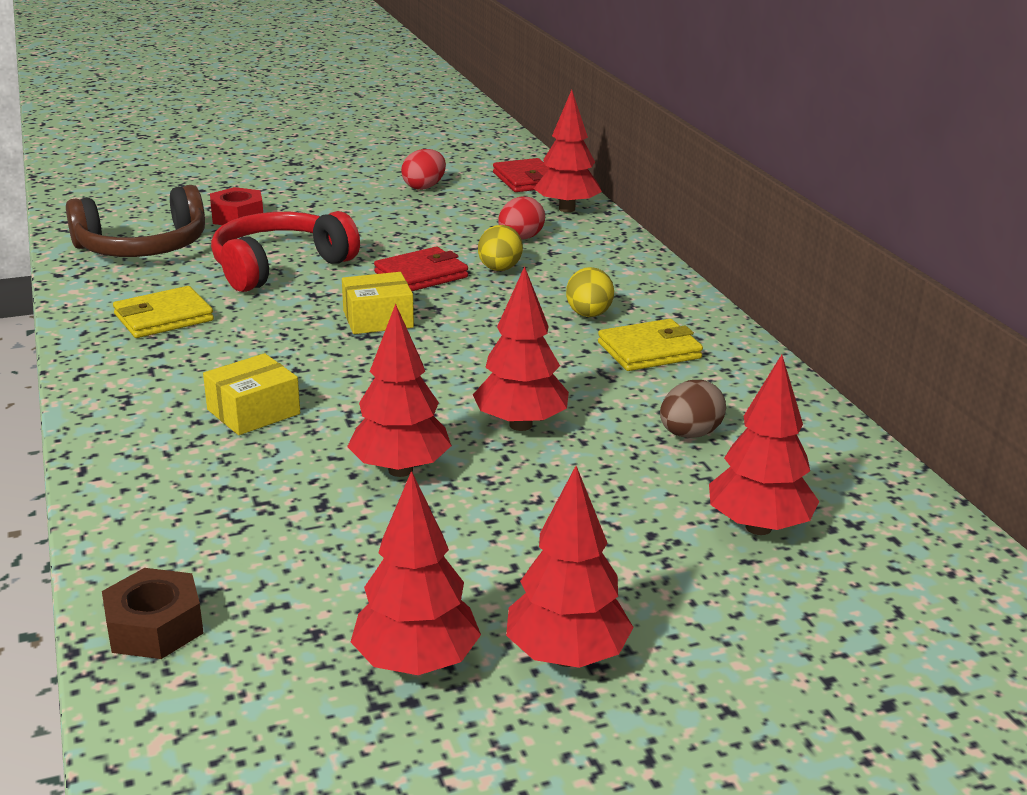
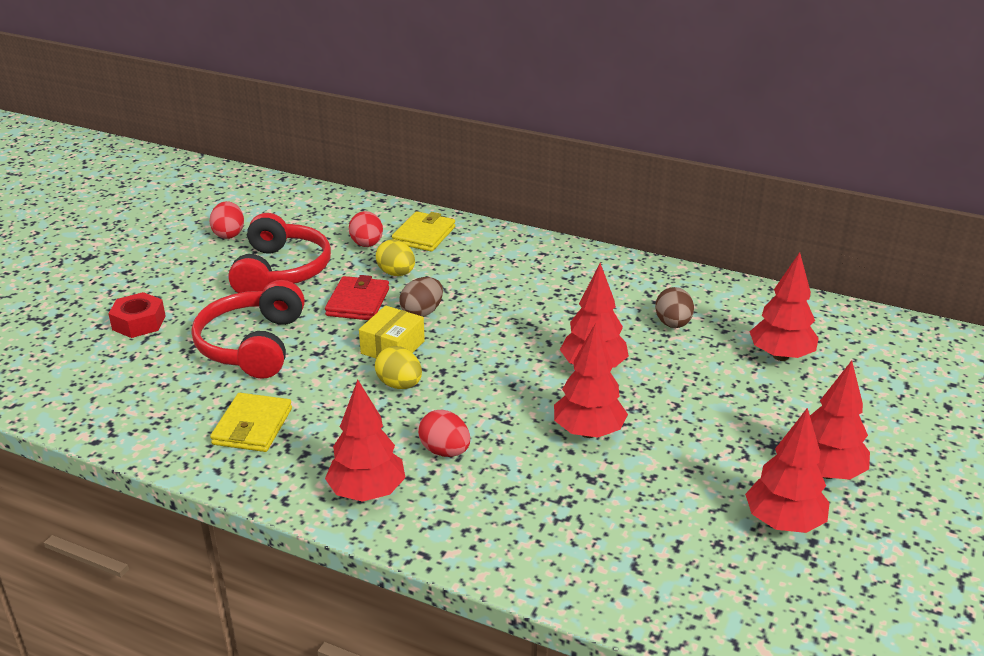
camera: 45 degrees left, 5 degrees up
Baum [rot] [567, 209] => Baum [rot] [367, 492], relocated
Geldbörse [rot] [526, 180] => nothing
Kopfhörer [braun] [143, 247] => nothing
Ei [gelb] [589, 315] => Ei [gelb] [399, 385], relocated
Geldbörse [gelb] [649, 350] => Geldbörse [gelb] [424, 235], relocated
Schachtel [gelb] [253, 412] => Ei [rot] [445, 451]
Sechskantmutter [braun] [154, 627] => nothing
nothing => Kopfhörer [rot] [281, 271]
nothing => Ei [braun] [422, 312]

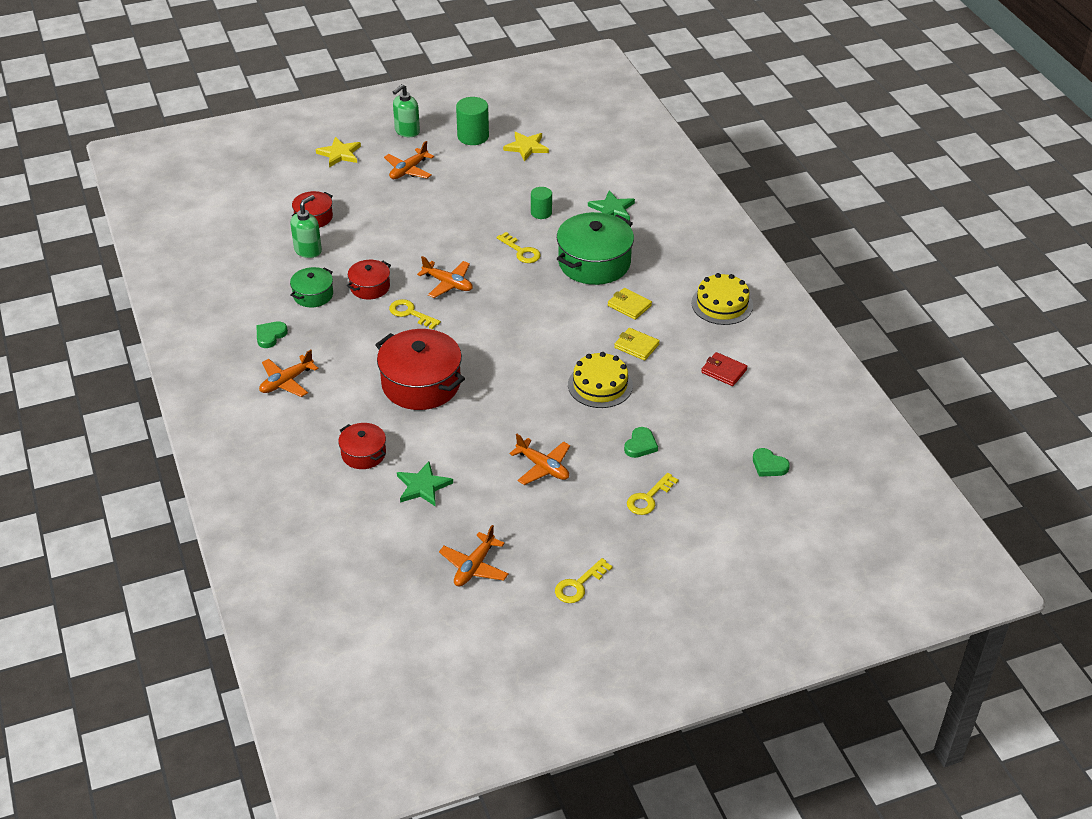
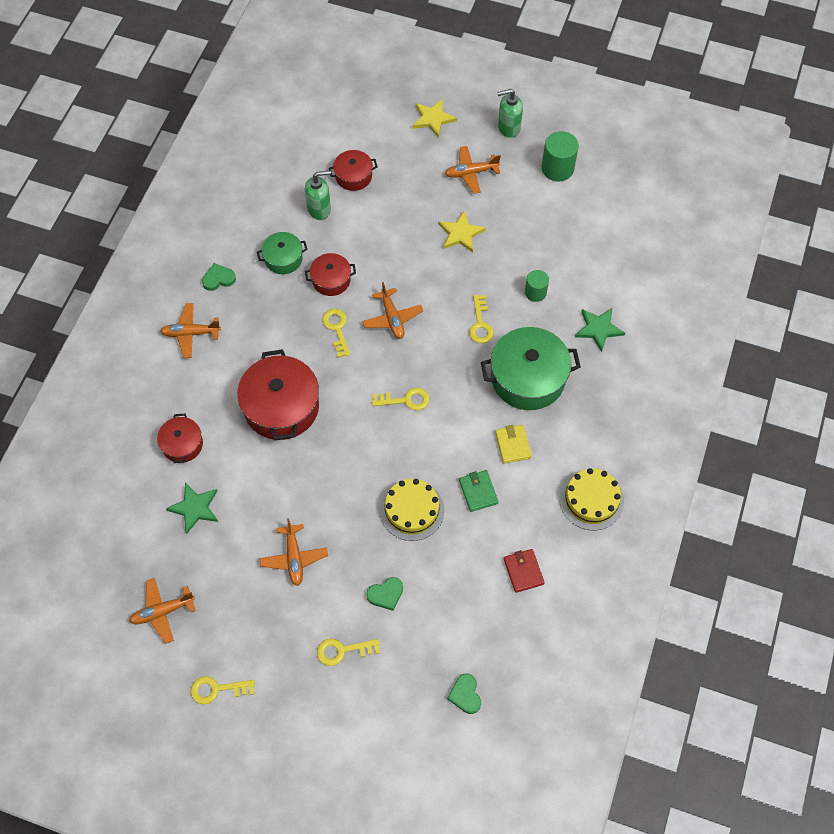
camera: 40 degrees right, 20 degrees up
Stern [gelb] [526, 147] => Stern [gelb] [460, 233], relocated
Geldbörse [gelb] [636, 346] => Geldbörse [grün] [478, 492]
nothing => Schlüssel [gelb] [405, 400]

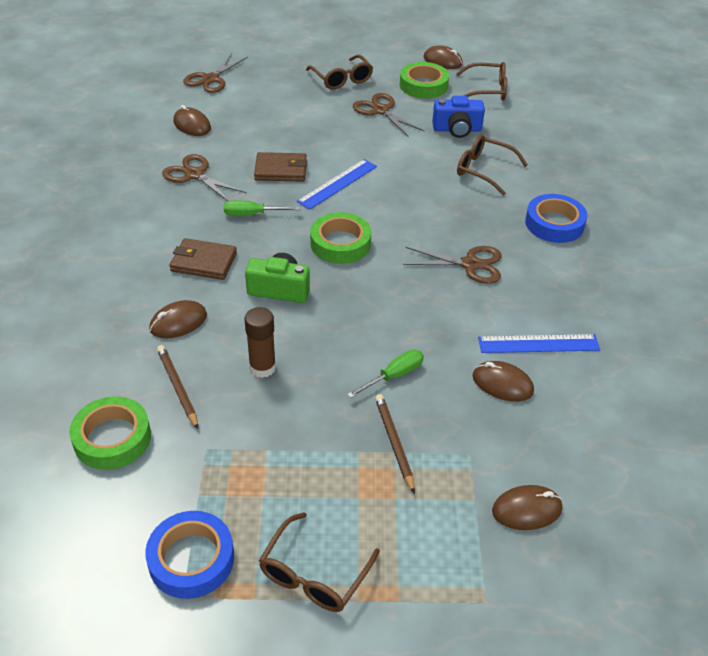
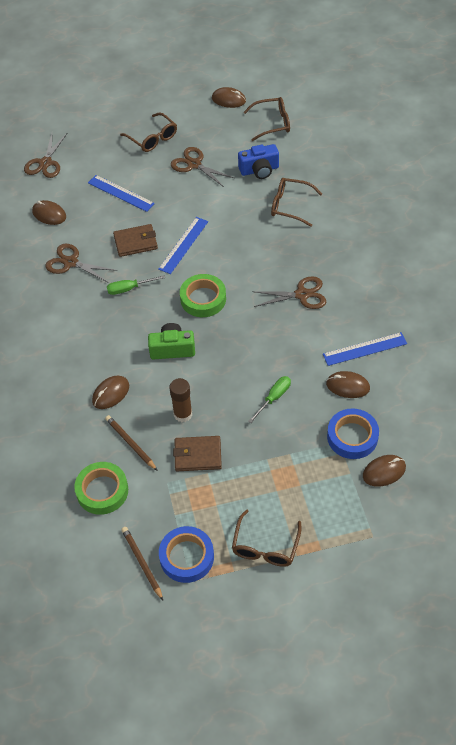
camera: 10 degrees left, 10 degrees up
Klebeband [grün] [423, 85] => nothing
Klebeband [blau] [554, 224] => Klebeband [blau] [352, 437], relocated
Geldbörse [braun] [204, 262] => Geldbörse [braun] [198, 455], relocated
Bleistift [braun] [394, 443] => Bleistift [braun] [142, 563], relocated
nothing => Lineal [blau] [121, 193]

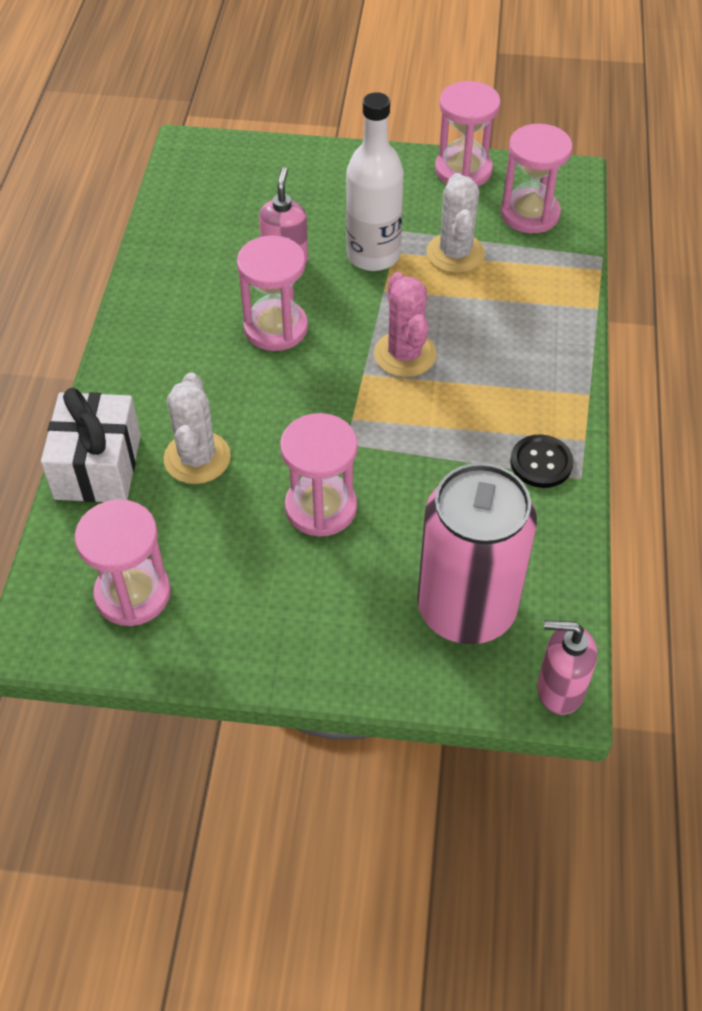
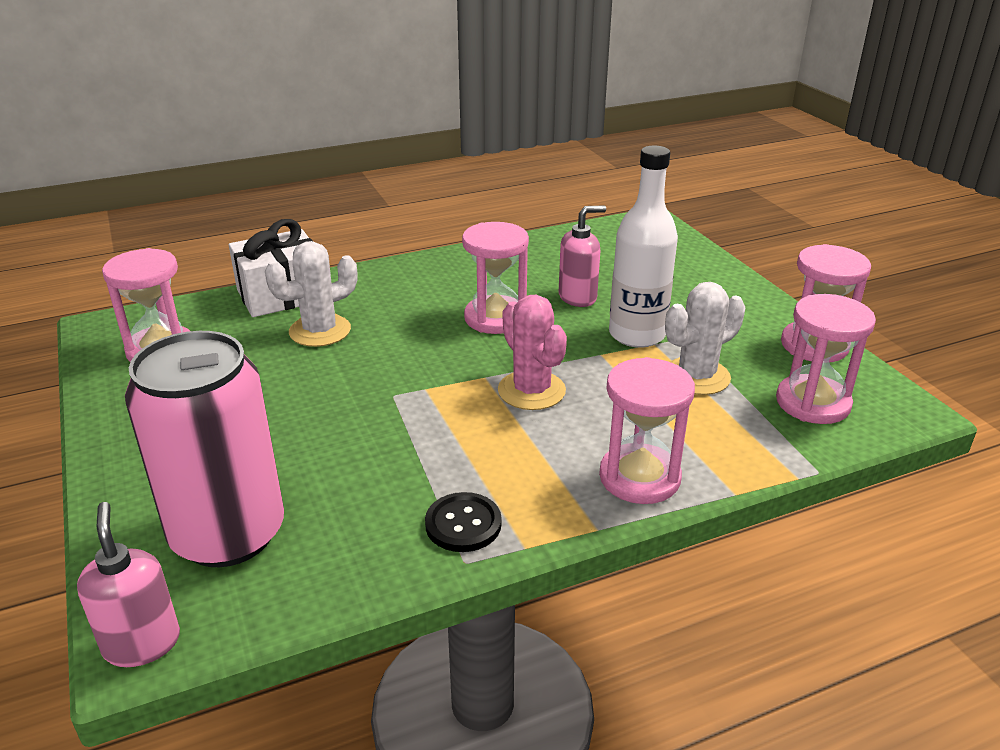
camera: 60 degrees right, 20 degrees down
Kaktus [rosa] [405, 354] => Kaktus [rosa] [531, 391], 75 degrees counterclockwise
Sanduhr [rosa] [321, 507] => Sanduhr [rosa] [639, 477], relocated

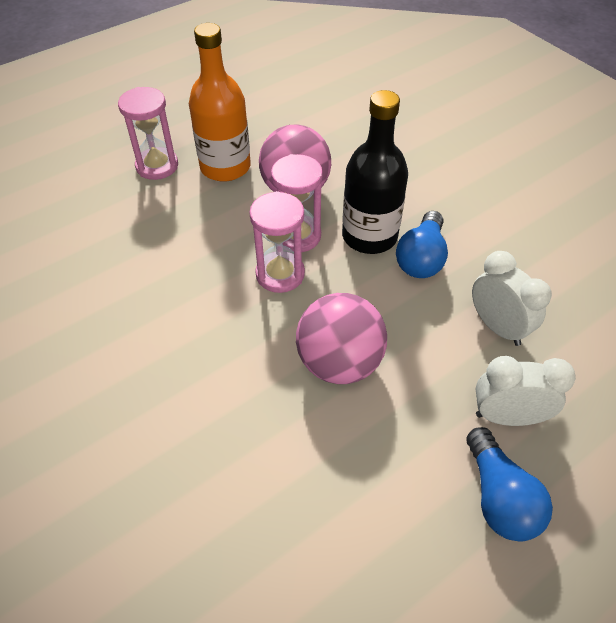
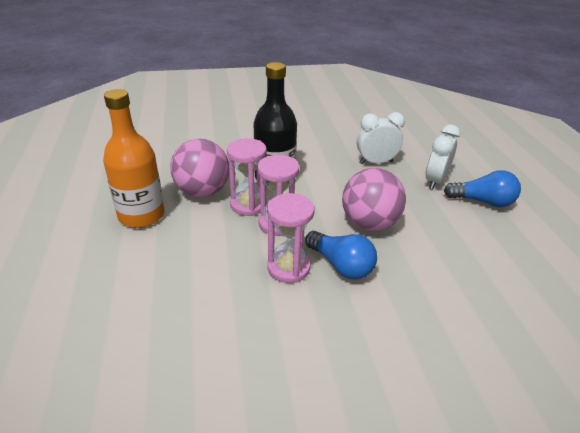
camera: 65 degrees left, 15 degrees down
Sanduhr [rosa] [157, 166] => Sanduhr [rosa] [288, 268], relocated
Glühbirne [blau] [421, 258] => Glühbirne [blau] [341, 265], relocated

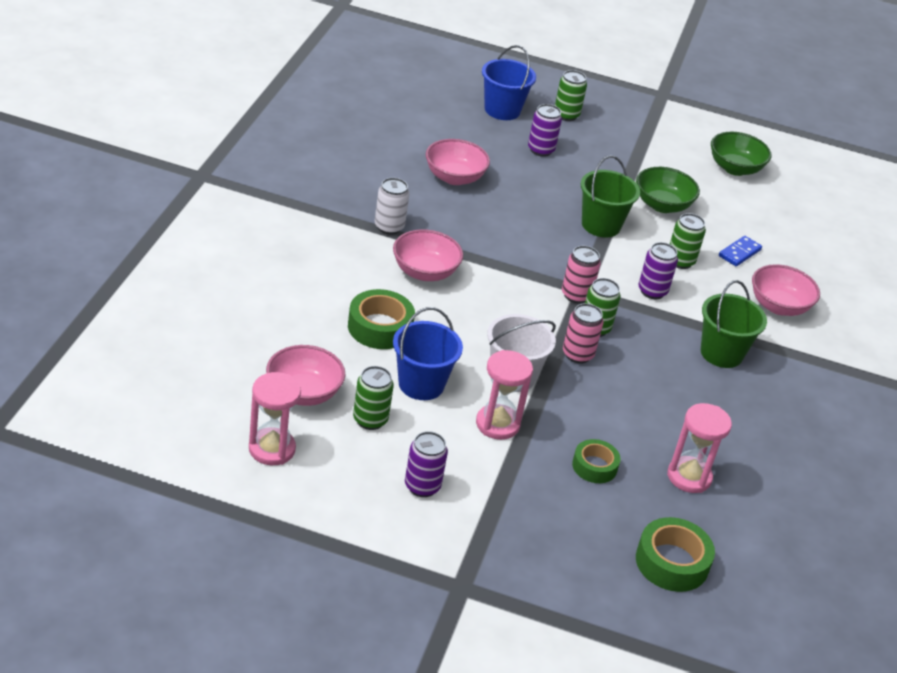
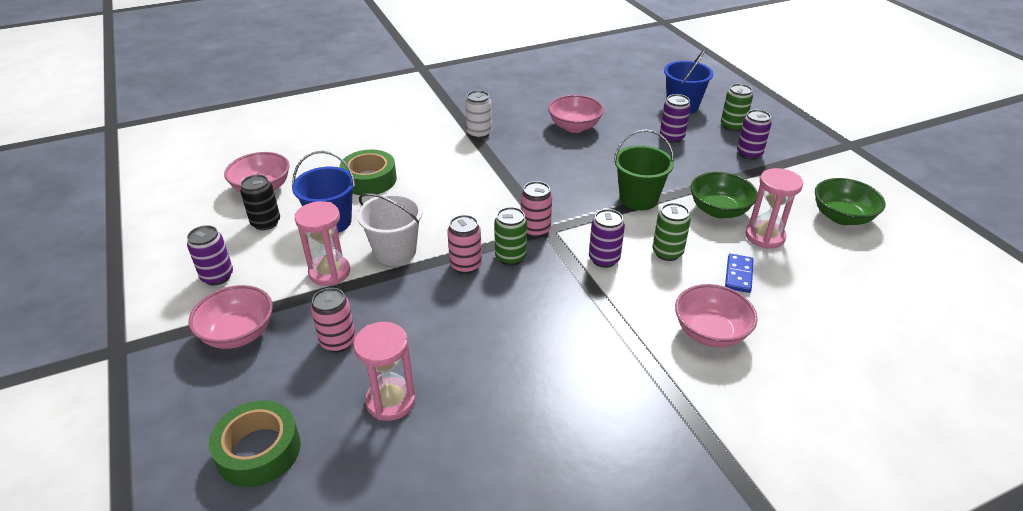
camera: 55 degrees right, 0 degrees up
Schüssel [rosa] [424, 272] => Schüssel [rosa] [238, 334], relocated
Dominostein [blau] [739, 253] => Dominostein [blau] [738, 275], 75 degrees counterclockwise
Eimer [grün] [721, 353] => nothing
Dose [grün] [370, 420] => Dose [schwarz] [266, 223]
Sanduhr [rosa] [272, 449] => Sanduhr [rosa] [764, 236], relocated
Klebeband [grün] [594, 466] => Dose [rosa] [338, 342]
nothing => Dose [lila] [749, 154]

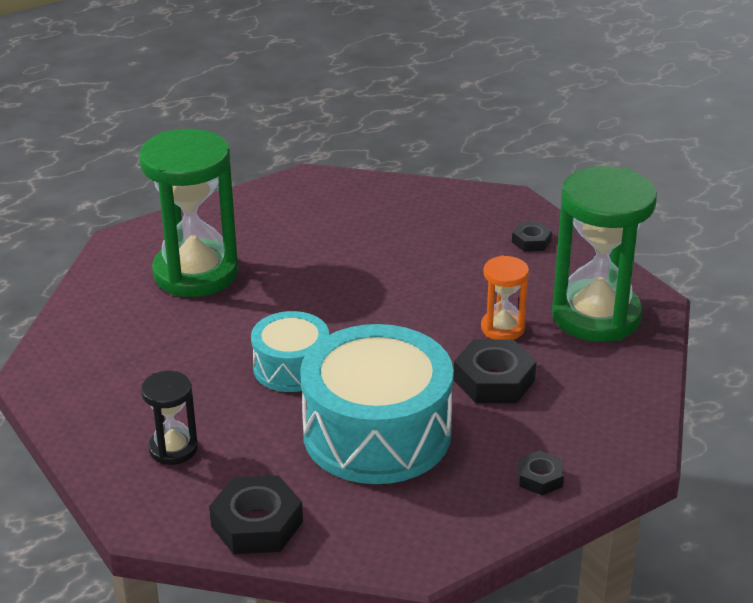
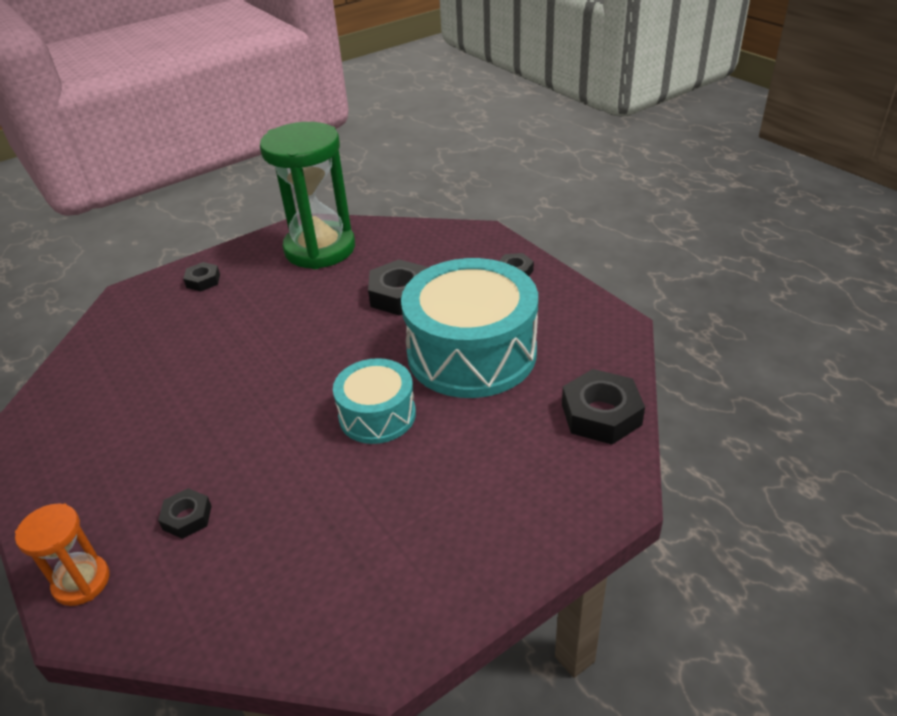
camera: 90 degrees left, 5 degrees up
Sanduhr [grün] [196, 273] => Sechskantmutter [schwarz] [187, 517]
Sanduhr [orange] [502, 328] => Sanduhr [orange] [81, 582], relocated
Sanduhr [schwarz] [173, 449] => nothing

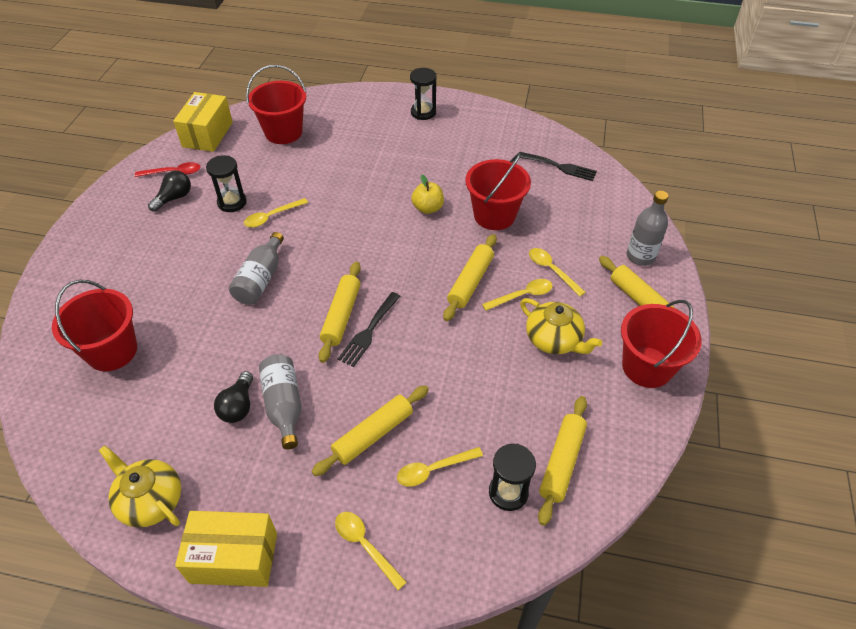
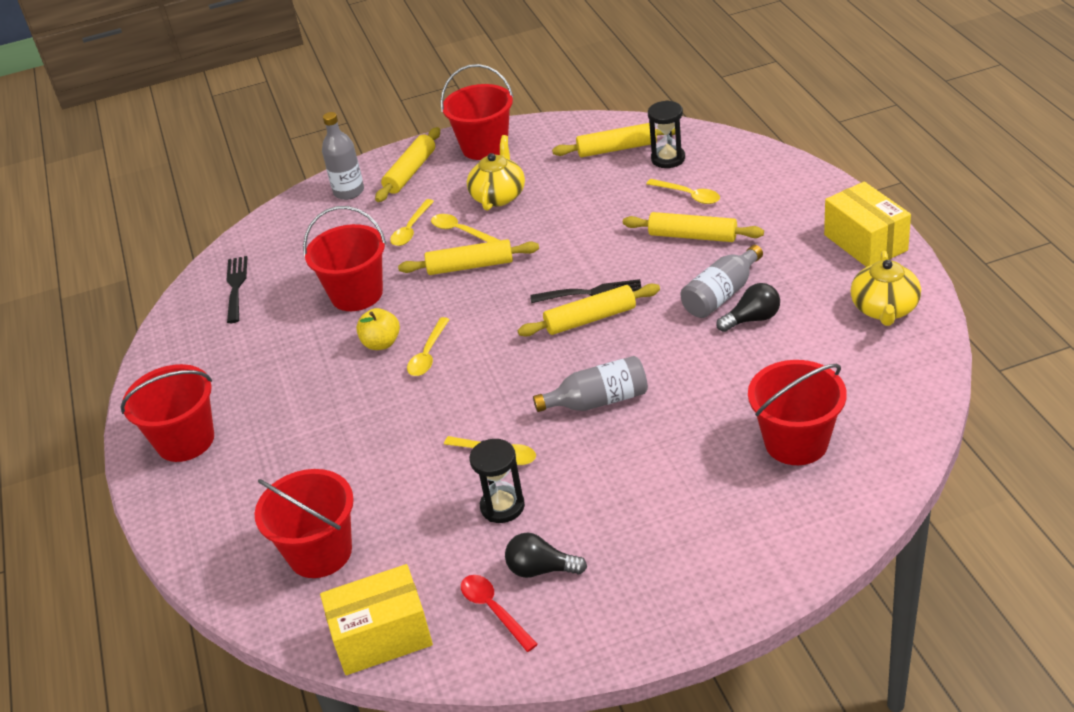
camera: 115 degrees left, 10 degrees down
Sanduhr [schwarz] [423, 112] => Eimer [rot] [185, 440]
Löffel [gelb] [365, 545] => Löffel [gelb] [428, 354], relocated

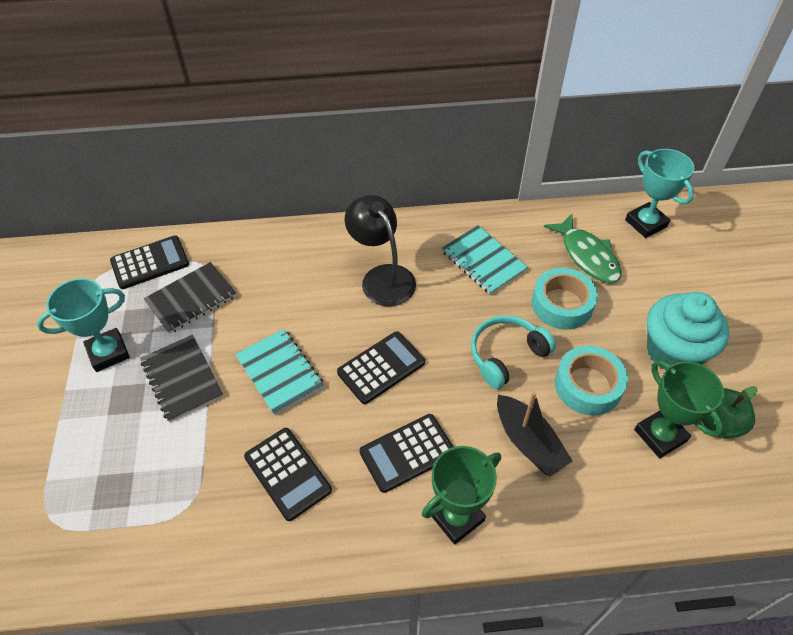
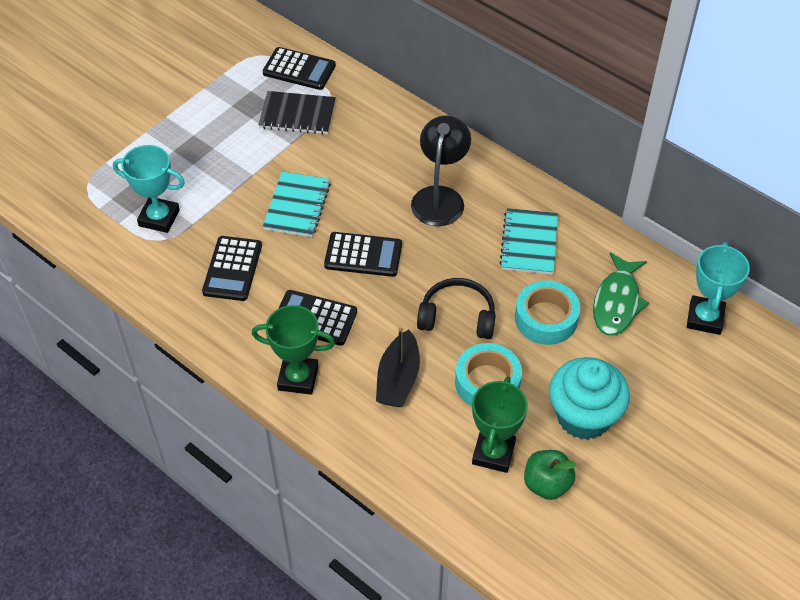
camera: 45 degrees right, 0 degrees up
Pokal [türkis] [108, 353] => Pokal [türkis] [159, 218], relocated
Kopfhörer [türkis] [506, 355] => Kopfhörer [schwarz] [457, 317]
Notizbuch [schwarz] [182, 379] => nothing

